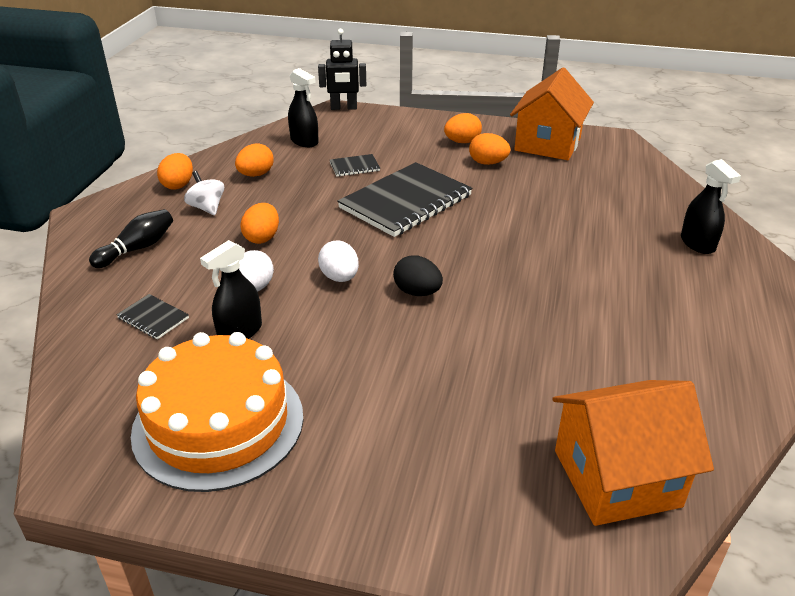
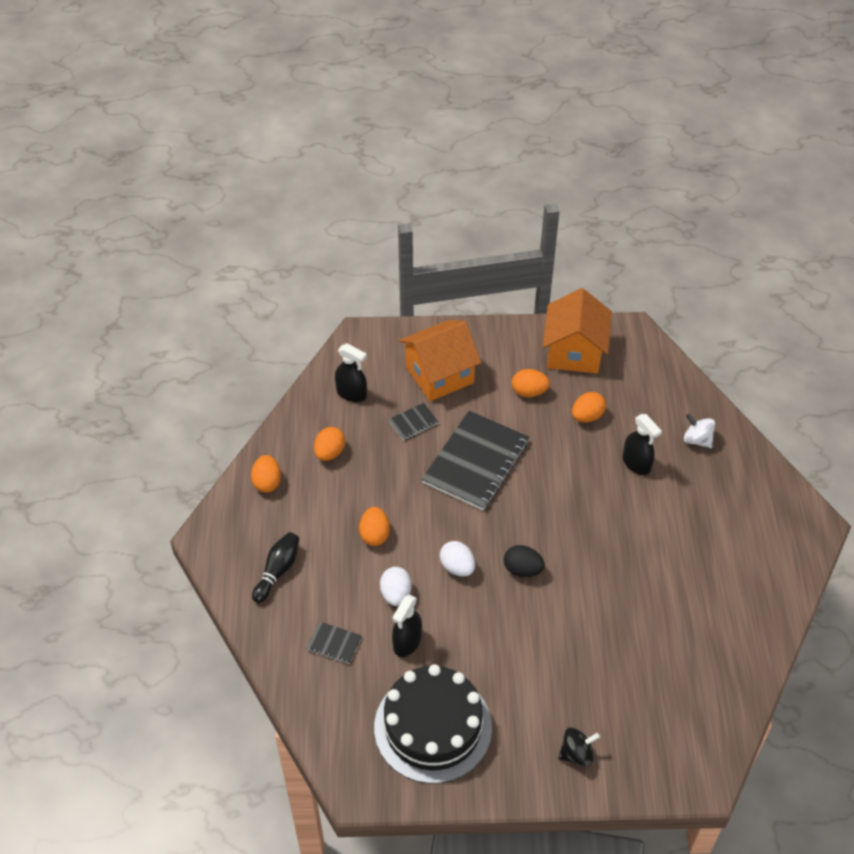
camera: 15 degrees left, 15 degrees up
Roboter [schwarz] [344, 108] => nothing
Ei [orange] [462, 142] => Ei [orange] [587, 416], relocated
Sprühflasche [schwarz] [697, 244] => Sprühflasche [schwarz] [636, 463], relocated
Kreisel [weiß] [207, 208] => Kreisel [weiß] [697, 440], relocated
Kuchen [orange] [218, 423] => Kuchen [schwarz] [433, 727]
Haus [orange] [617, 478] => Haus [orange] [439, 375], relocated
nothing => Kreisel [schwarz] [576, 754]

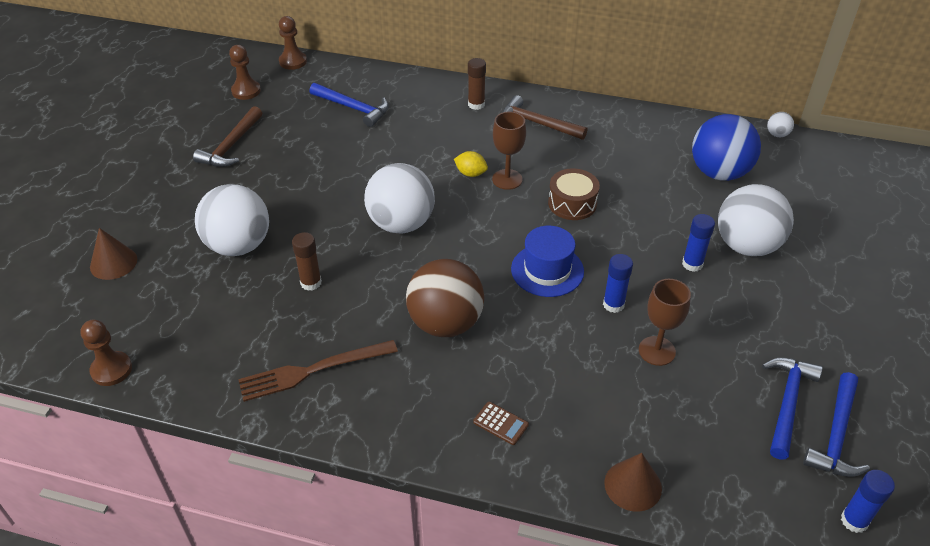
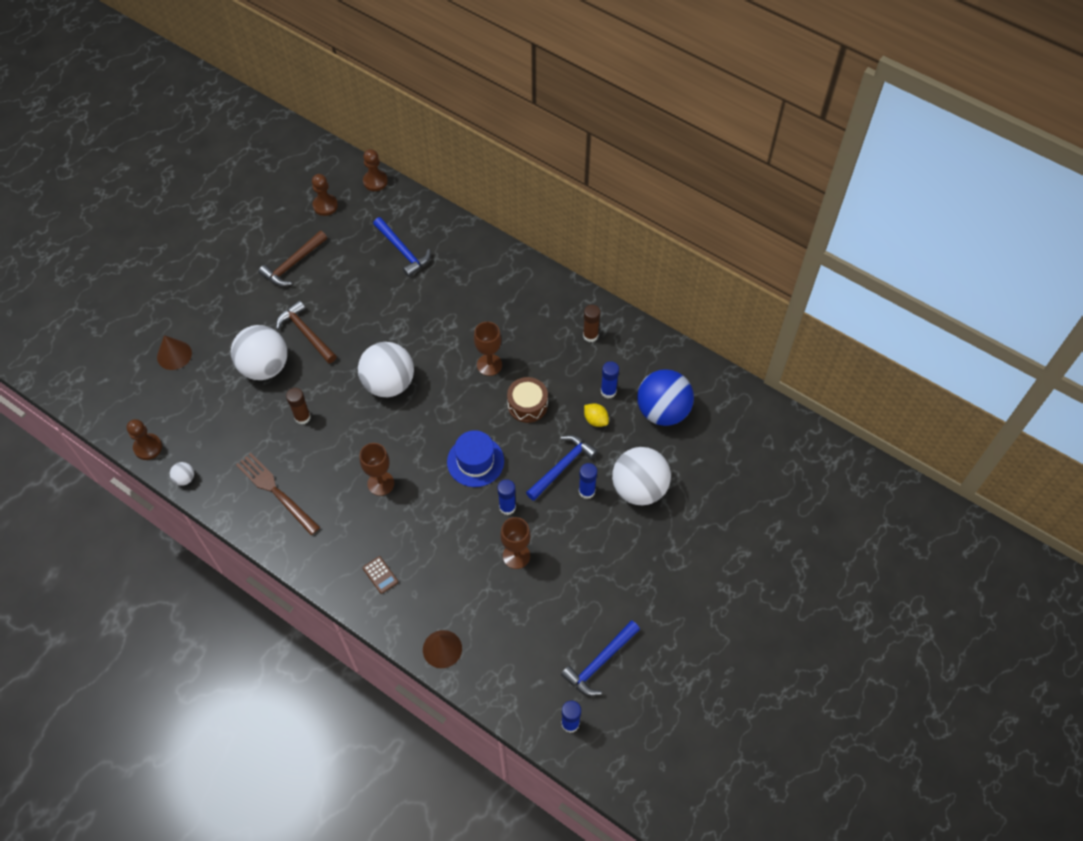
camera: 20 degrees right, 15 degrees up
Klebestift [braun] [476, 104] => Klebestift [braun] [590, 335], relocated
Hammer [braun] [537, 123] => Hammer [braun] [306, 333], relocated
Ball [weiß] [777, 134] => Ball [weiß] [185, 478], relocated
Zitrone [gelb] [471, 173] => Zitrone [gelb] [595, 420], relocated
Ball [braun] [445, 323] => Kelch [braun] [380, 483]
Gabel [braun] [313, 370] => Gabel [braun] [276, 492], 45 degrees clockwise
Hammer [blau] [787, 403] => Hammer [blau] [562, 467], relocated
nothing => Klebestift [blau] [608, 391]

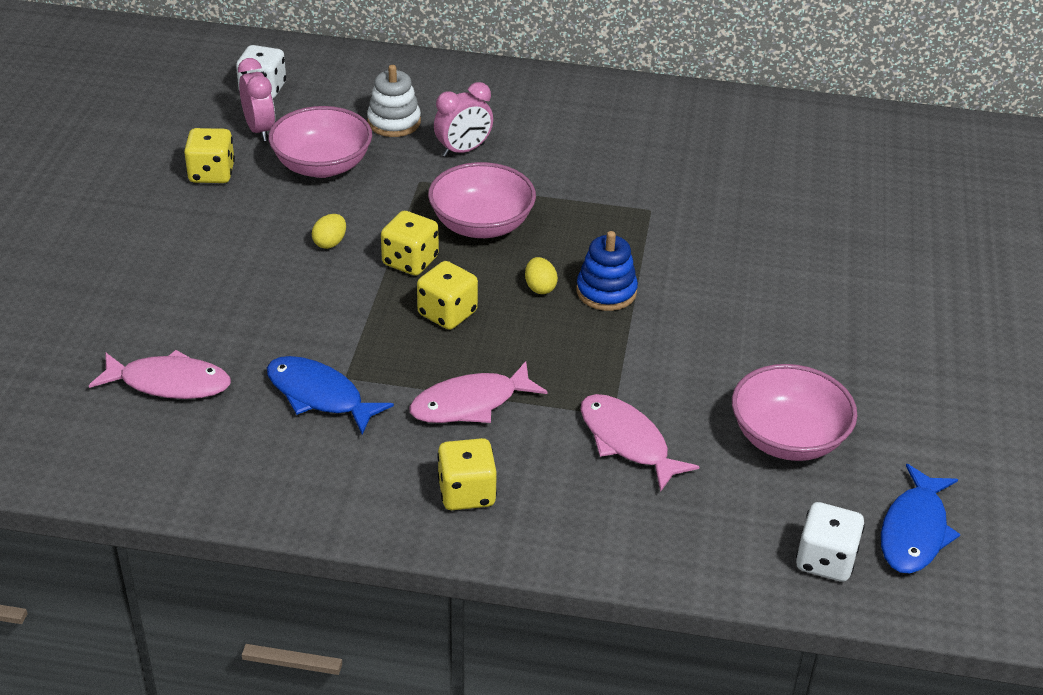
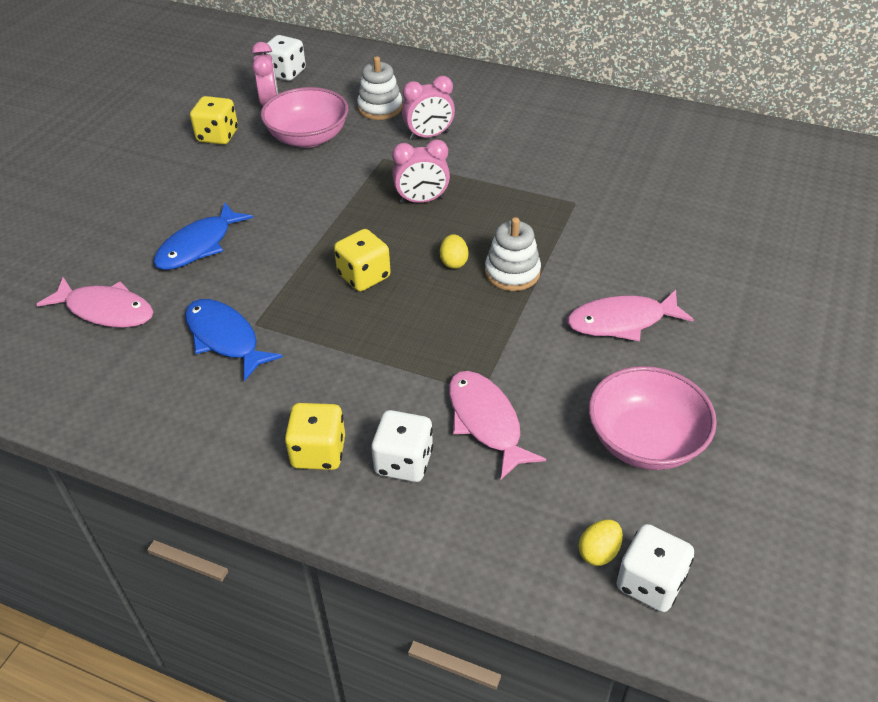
camera: 15 degrees right, 5 degrees up
Schüssel [rosa] [481, 225] => Wecker [rosa] [422, 200]
Spielwürfel [gelb] [410, 261] => nothing
Ei [gelb] [330, 243] => Ei [gelb] [598, 552], relocated
Stapelspielzeug [blau] [606, 292] => Stapelspielzeug [weiß] [512, 273]
Fisch [rosa] [470, 403] => Fisch [rosa] [622, 321], relocated
Fisch [blau] [914, 531] => Fisch [blau] [199, 245], relocated
nothing => Spielwürfel [weiß] [404, 462]

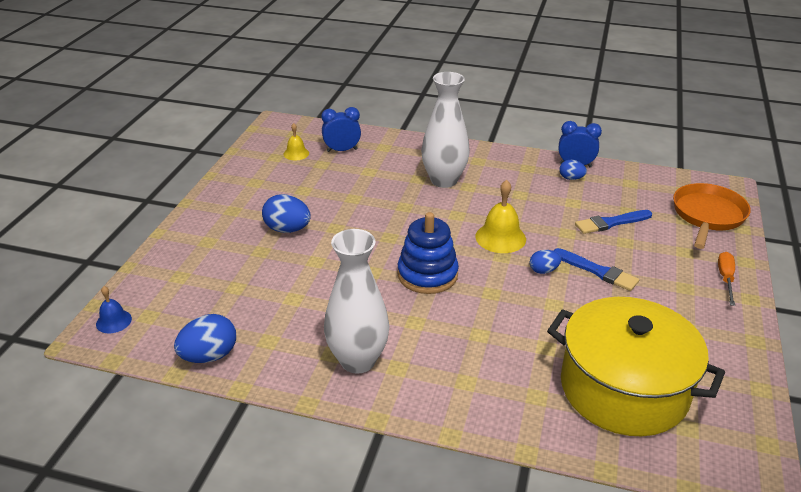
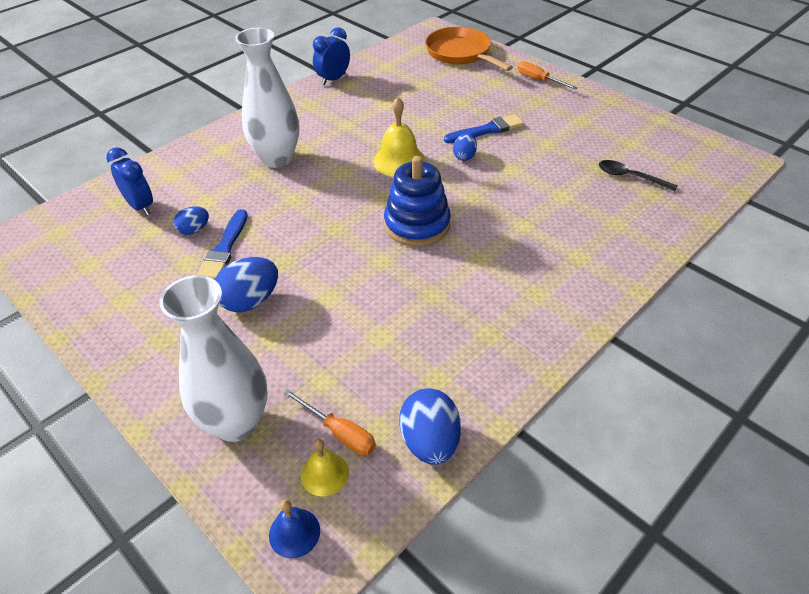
camera: 60 degrees left, 10 degrees up
Wecker [blau] [342, 150] => Wecker [blau] [140, 206], 120 degrees clockwise
Glocke [gelb] [296, 153] => Glocke [gelb] [324, 474], relocated
Ei [blau] [571, 178] => Ei [blau] [194, 230], relocated
Pinsel [blau] [611, 223] => Pinsel [blau] [224, 248], relocated
Vase [weiß] [358, 360] => Vase [weiß] [236, 422], relocated
Kochtopf [gelb] [623, 389] => Löffel [schwarz] [630, 177]
nothing => Schraubenzieher [orange] [339, 432]

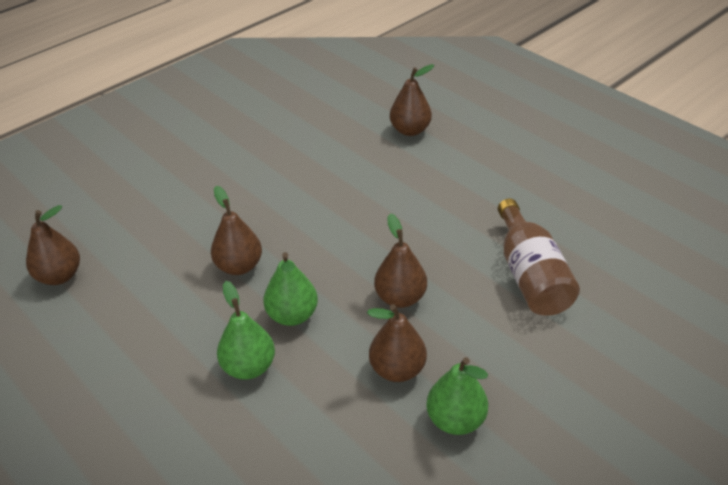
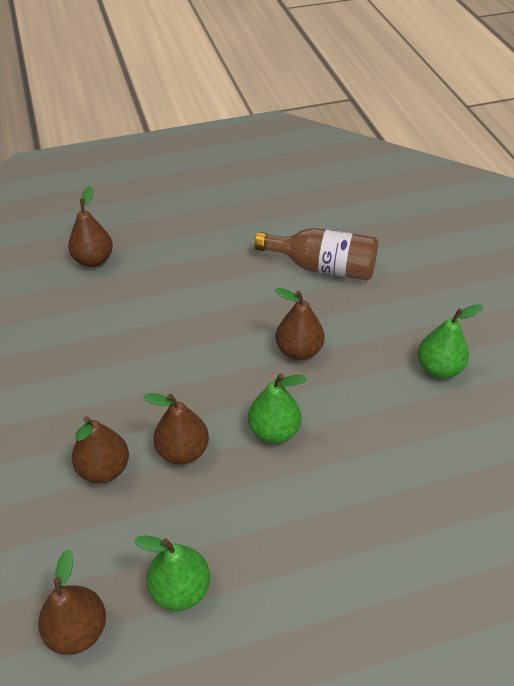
camera: 65 degrees left, 5 degrees up
Birne [grün] [249, 367] => Birne [grün] [180, 589], relocated
Birne [braun] [397, 369] => Birne [braun] [104, 469], relocated

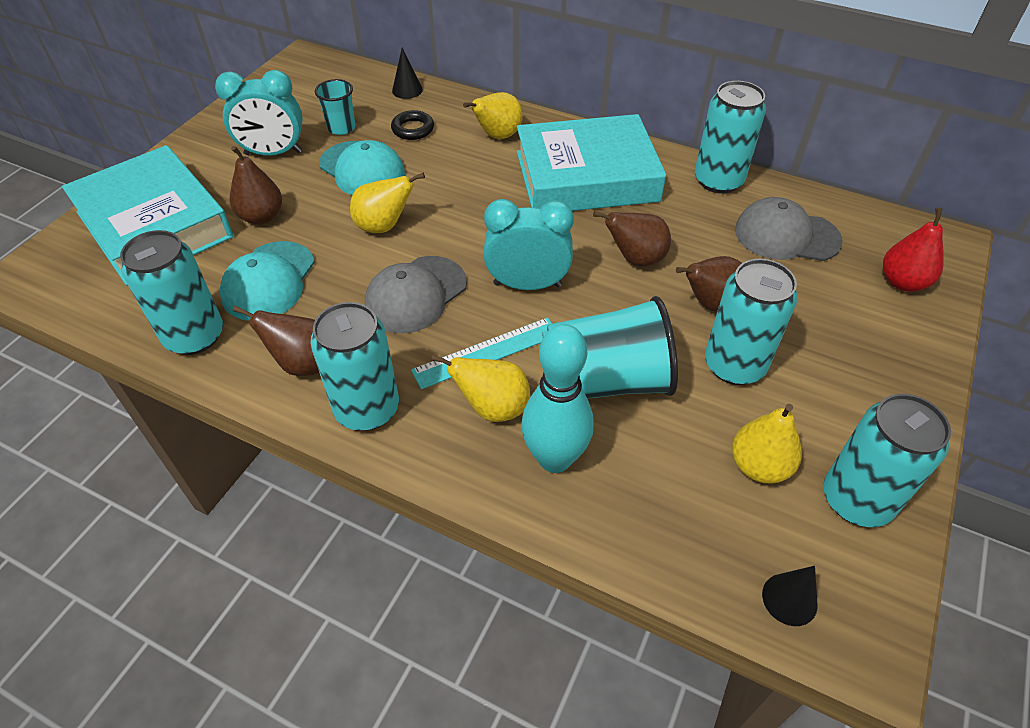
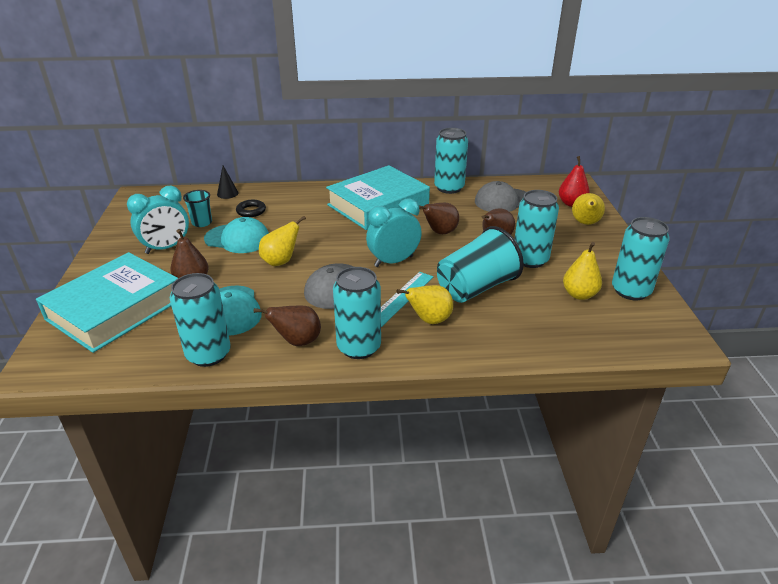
camera: 30 degrees left, 15 degrees down
Birne [gelb] [497, 136] => Birne [gelb] [585, 223], relocated
Buch [türkis] [154, 225] => Buch [türkis] [115, 309], 75 degrees counterclockwise
Bowlingkegel [türkis] [554, 458] => nothing
Kegel [schwarz] [789, 599] => nothing

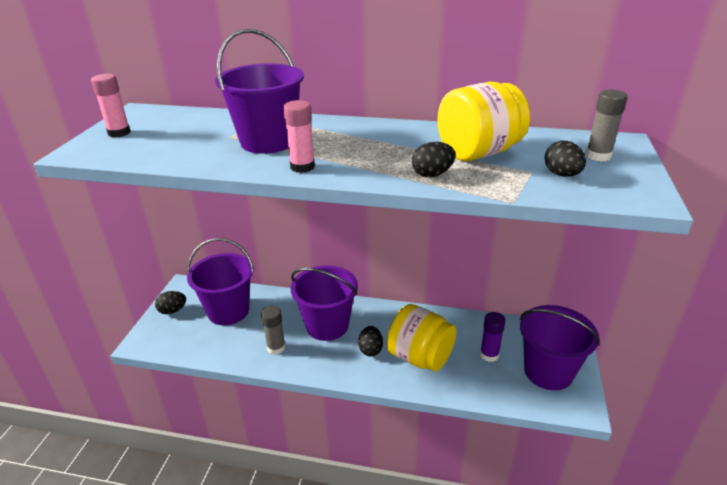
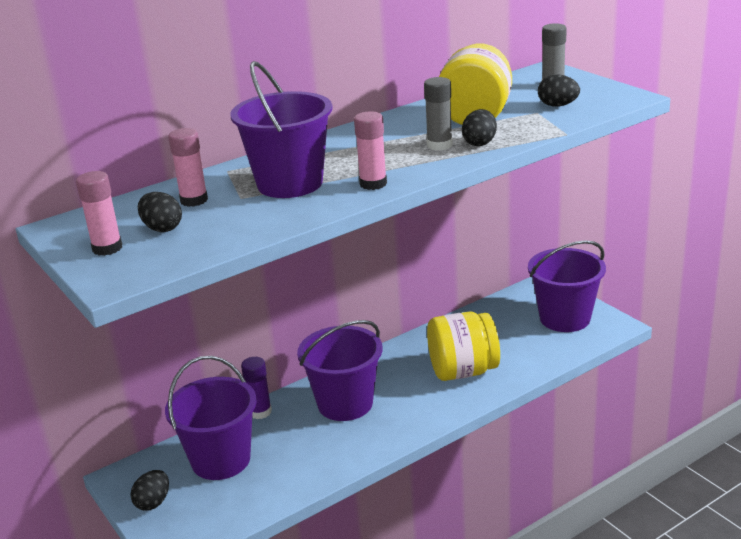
camera: 45 degrees left, 5 degrees down
Klebestift [grau] [276, 347] => Klebestift [grau] [439, 145], relocated
Klebestift [lila] [489, 354] => Klebestift [lila] [260, 412], relocated
Ei [schwarz] [370, 349] => Ei [schwarz] [162, 228], relocated
nothing => Klebestift [rosa] [194, 200]

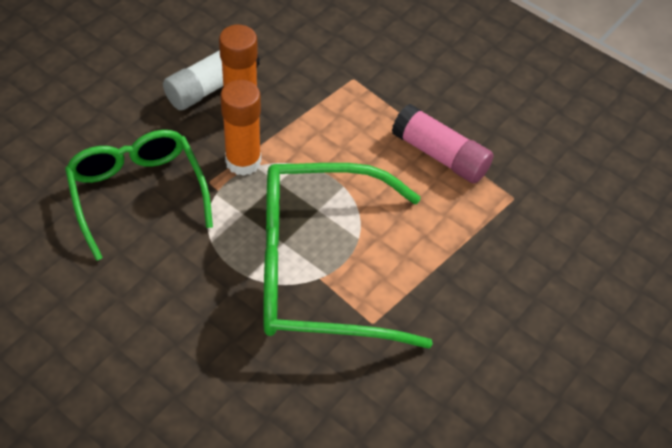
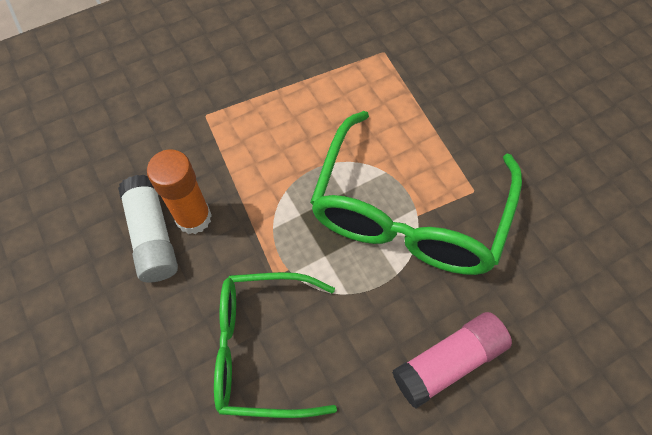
camera: 65 degrees left, 10 degrees up
Klebestift [orange] [243, 161] => nothing
Klebestift [rosa] [440, 155] => Klebestift [rosa] [448, 362], relocated

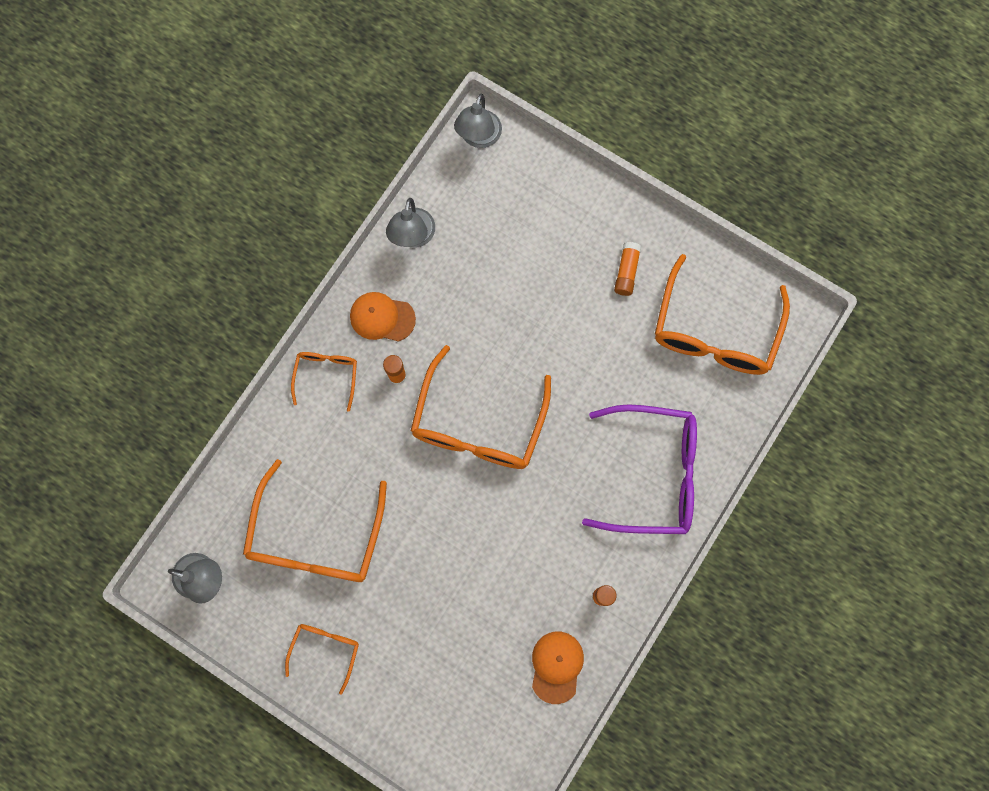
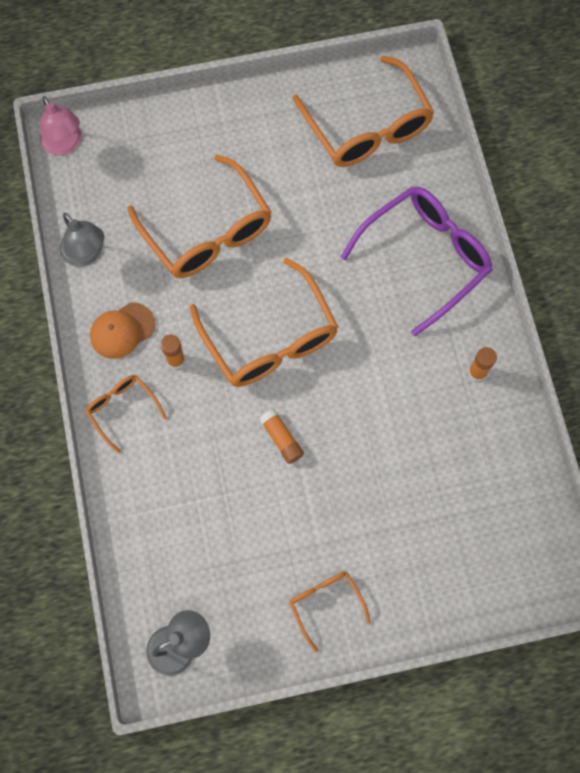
camera: 45 degrees left, 5 degrees down
Lampe [grau] [478, 137] => Lampe [rosa] [65, 144]
Klebestift [orange] [626, 272] => Klebestift [orange] [281, 439], relocated
Brille [orange] [316, 538] => Brille [orange] [208, 232], relocated
Kappe [orange] [556, 666] => nothing

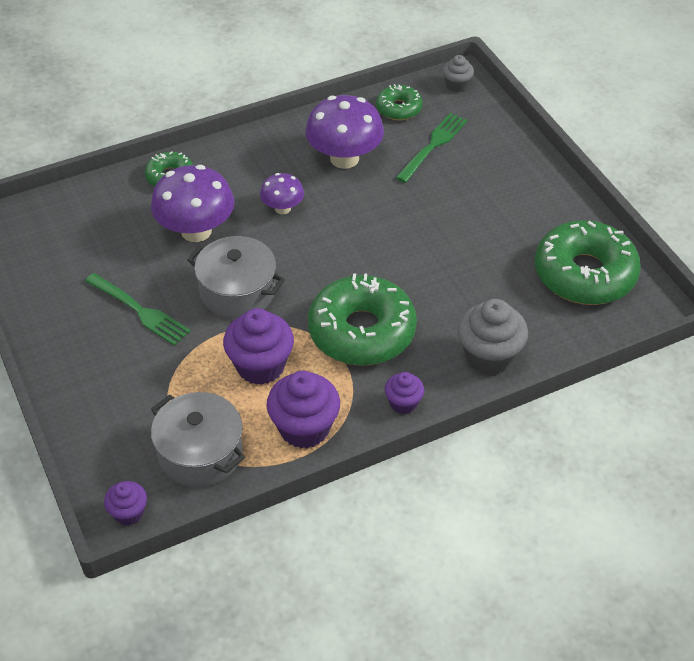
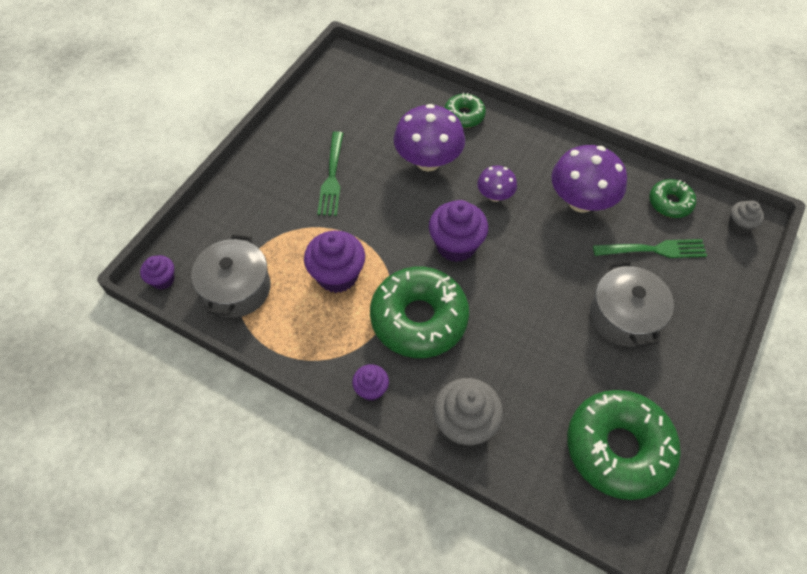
camera: 55 degrees right, 10 degrees up
Kochtopf [grau] [238, 291] => Kochtopf [grau] [624, 316], relocated
Muffin [lila] [304, 428] => Muffin [lila] [456, 245], relocated

